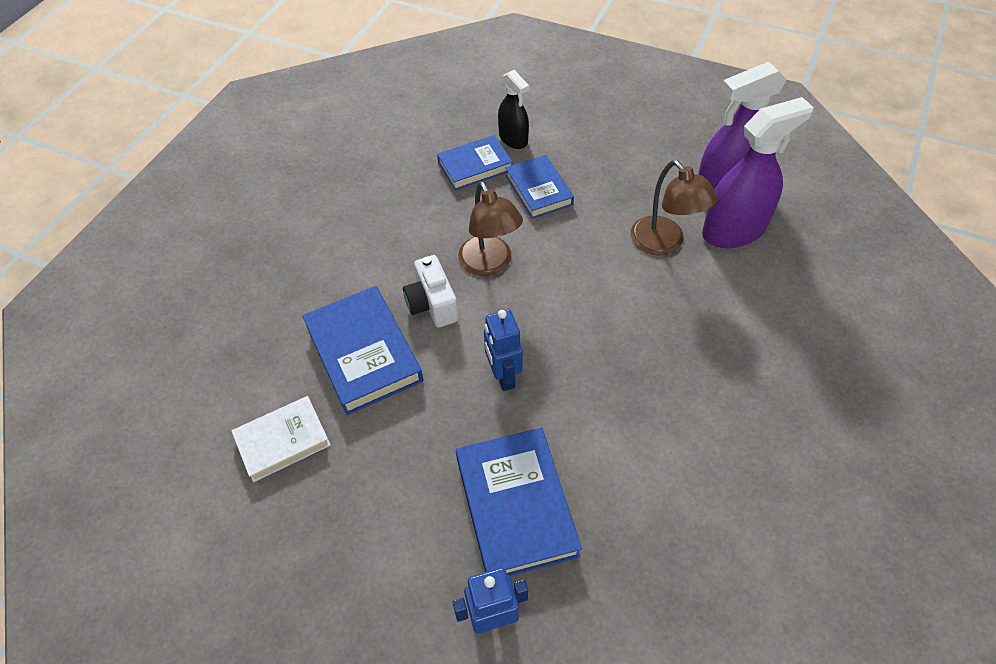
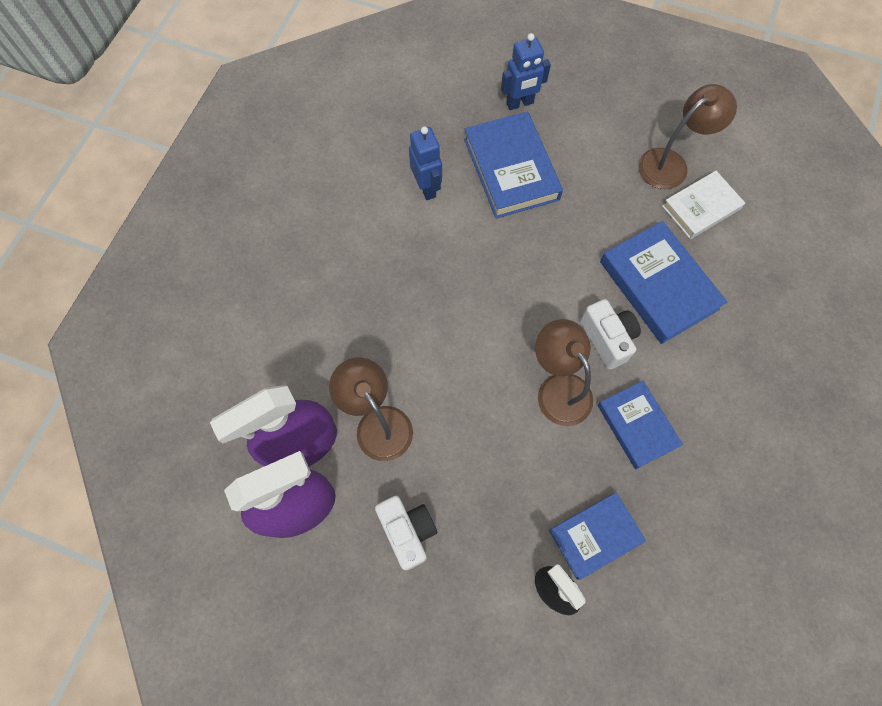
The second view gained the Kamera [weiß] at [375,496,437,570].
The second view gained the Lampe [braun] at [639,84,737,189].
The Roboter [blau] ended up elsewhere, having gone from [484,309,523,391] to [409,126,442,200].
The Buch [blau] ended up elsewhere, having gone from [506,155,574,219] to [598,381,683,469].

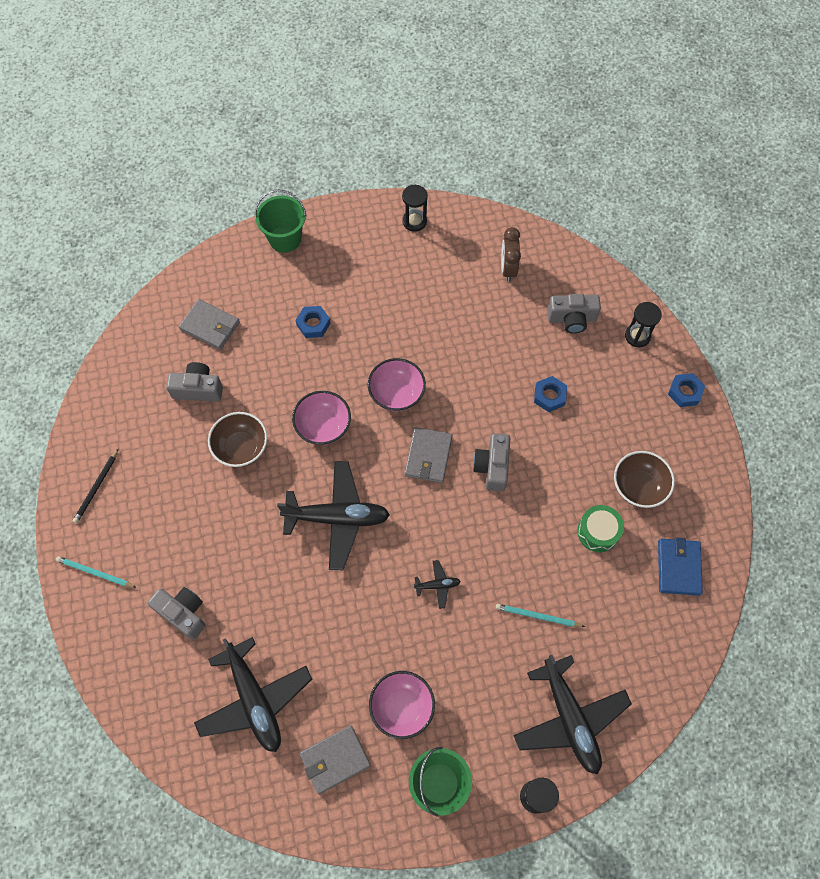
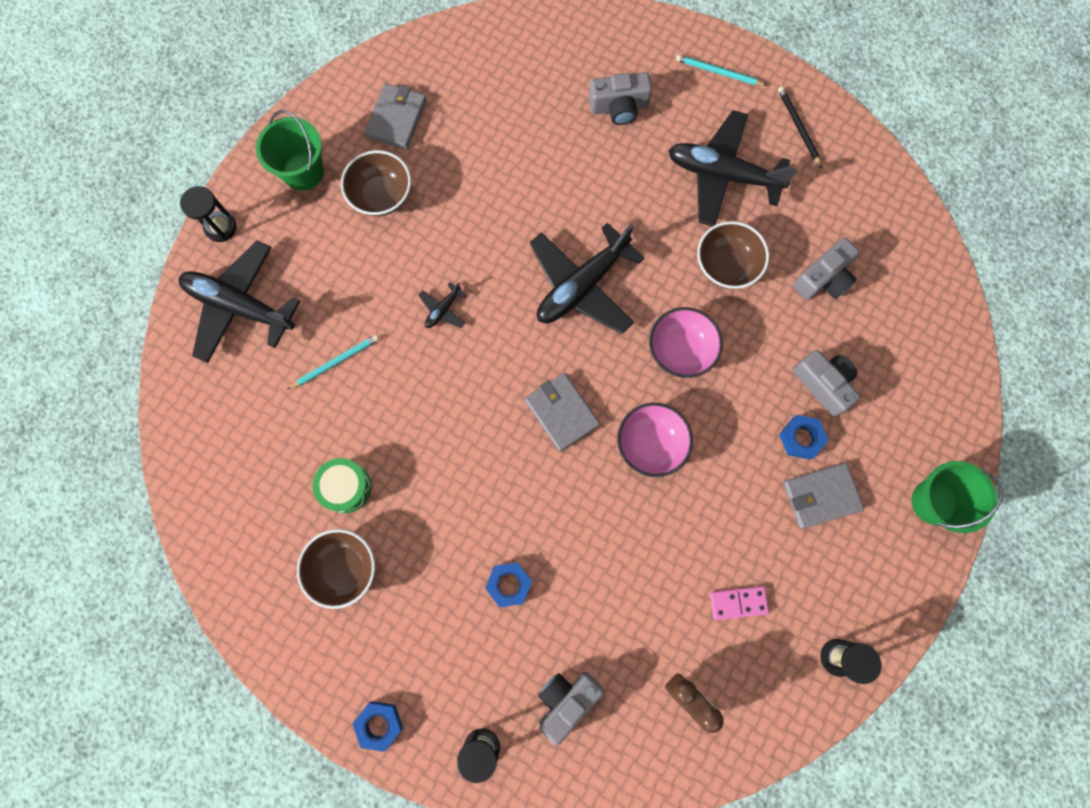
The second view lost the Geldbörse [blau] at [658,538,703,596].
The second view gained the Dominostein [rosa] at [710,586,769,620].
The Geldbörse [grau] ended up elsewhere, having gone from [179,299,240,350] to [783,463,864,529].
The Flugzeug [schwarz] ended up elsewhere, having gone from [194,637,312,752] to [668,110,798,227].
The Kamera [grau] ended up elsewhere, having gone from [473,433,510,492] to [792,350,861,416].
What was the Schüssel [rosa] at [369,671,435,739] turned into the Schüssel [braun] at [341,150,411,216].
The Bleistift [türkis] at [56,556,137,588] ended up facing another way, 135 degrees counterclockwise from before.

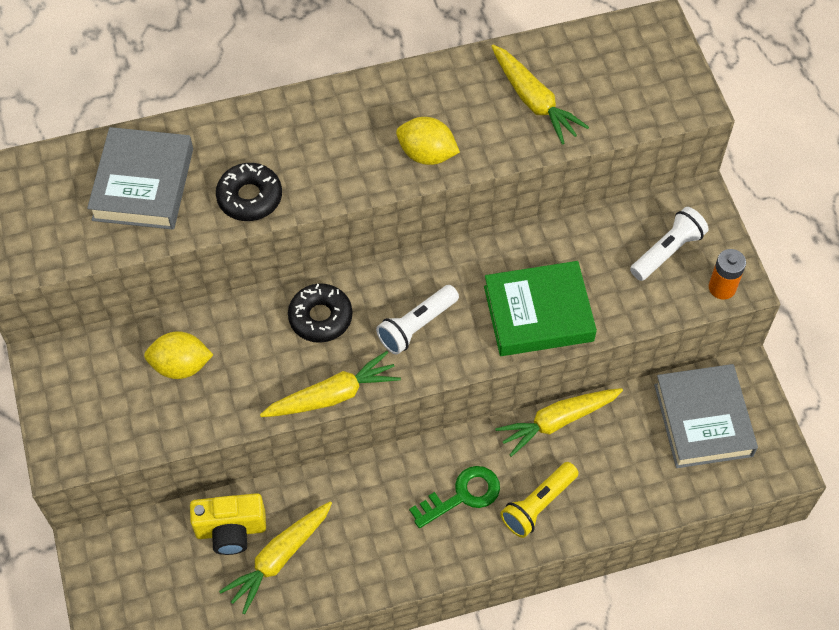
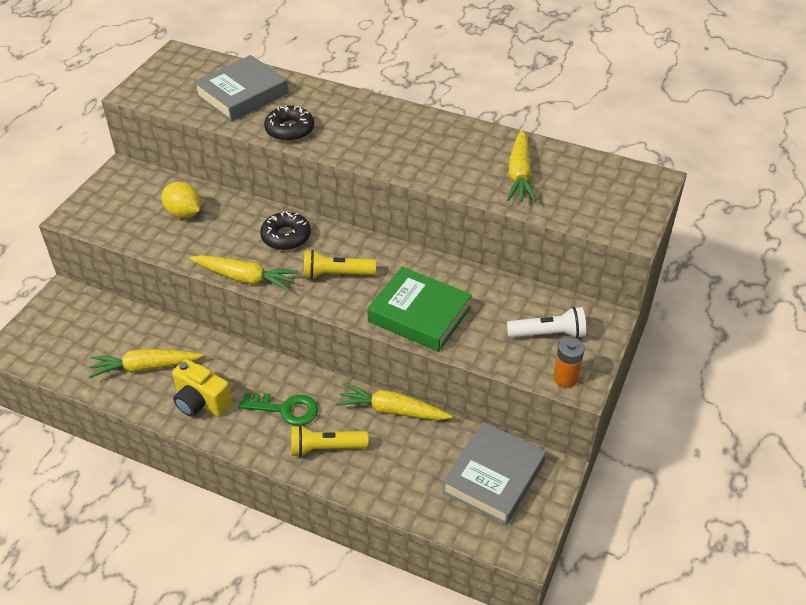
The second view lost the Zitrone [gelb] at [396,117,460,165].
The Kamera [gelb] ended up elsewhere, having gone from [190,493,266,555] to [172,359,233,417].
What was the Taschenlampe [weiß] at [376,285,459,355] turned into the Taschenlampe [gelb] at [303,250,376,280].

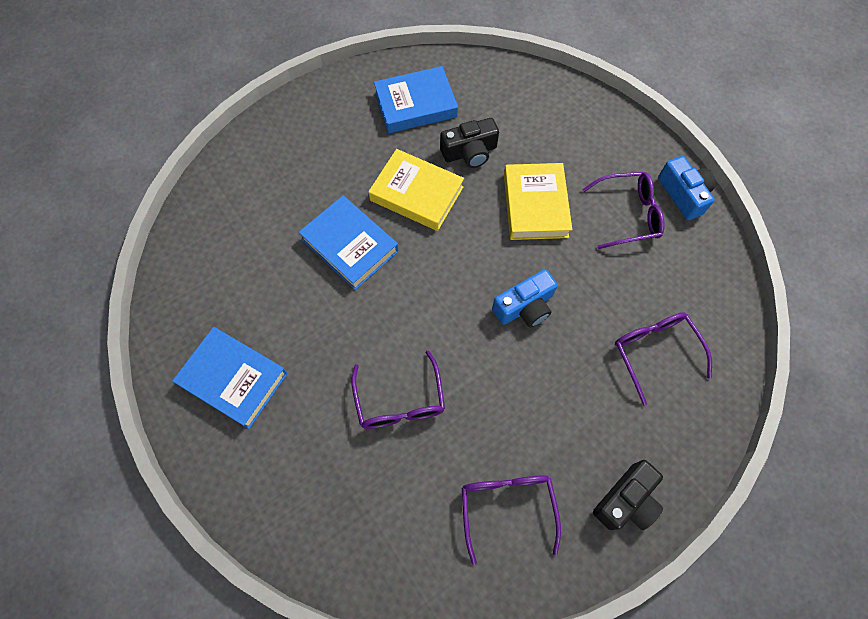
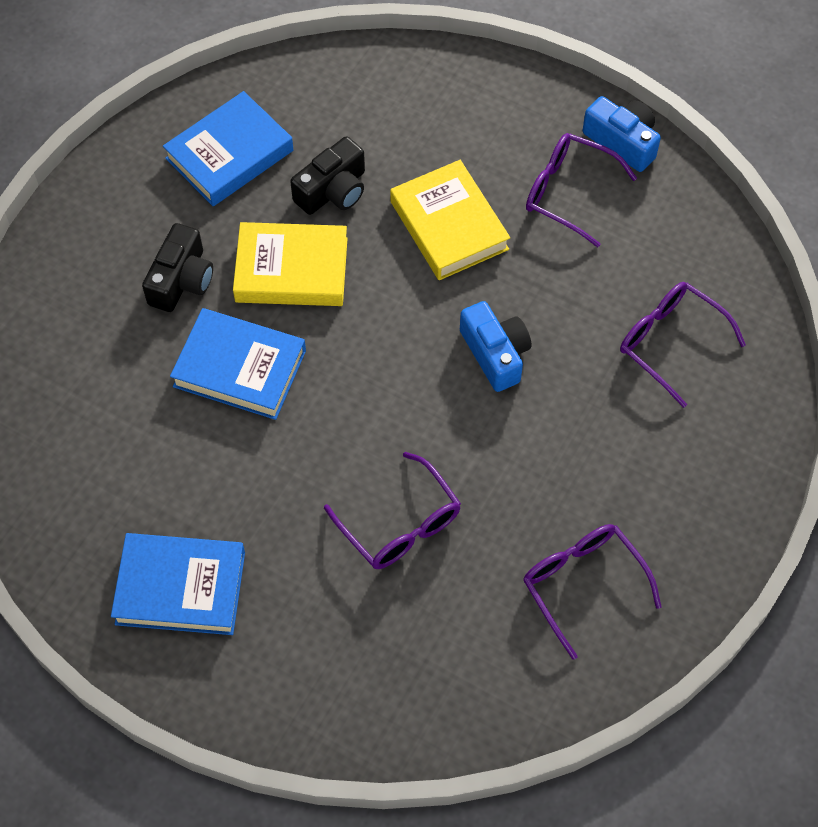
The Kamera [schwarz] ended up elsewhere, having gone from [593,460,663,530] to [142,223,213,312].
The Kamera [blau] at [492,269,557,328] ended up facing another way, 60 degrees counterclockwise from before.
The Brille [lila] at [582,172,665,249] ended up facing another way, 120 degrees counterclockwise from before.

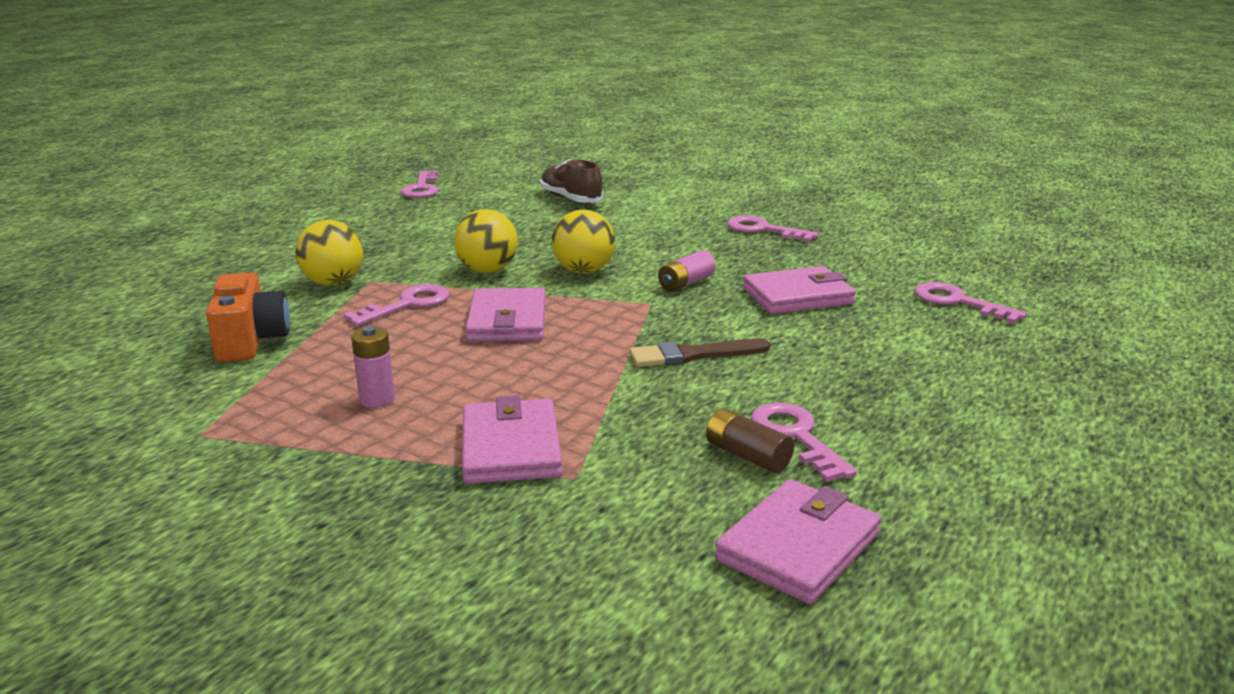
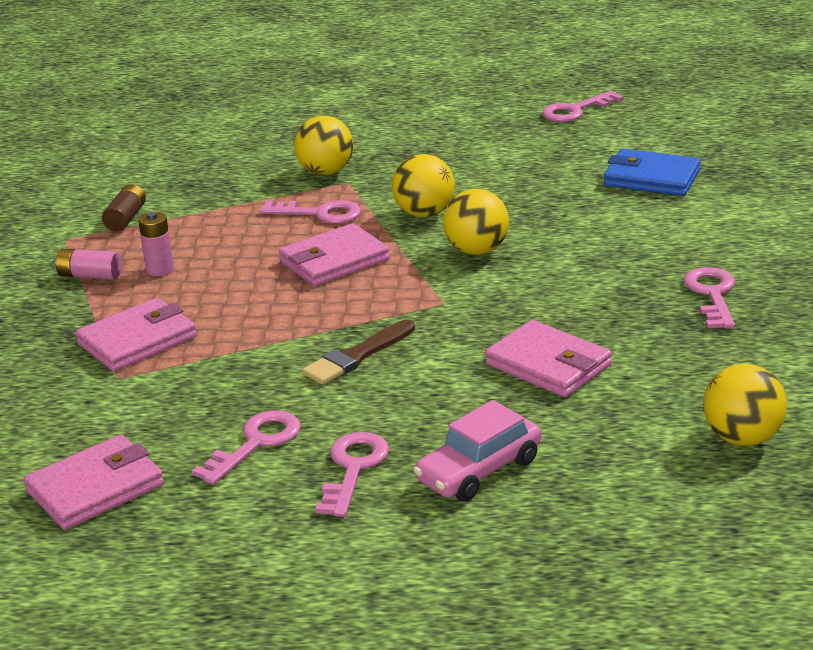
The second view lost the Kamera [orange] at [206,273,290,362].
The second view gained the Auto [rosa] at [413,400,541,501].
The second view gained the Ball [gelb] at [703,364,787,446].
The Batterie [rosa] ended up elsewhere, having gone from [658,250,716,292] to [55,249,121,280].
The Batterie [braun] ended up elsewhere, having gone from [706,409,794,473] to [102,184,146,232].
The Schlüssel [rosa] ended up elsewhere, having gone from [915,282,1027,324] to [315,432,389,517].
Where the Schuh [braun] stood at [540,159,603,203], the Geldbörse [blau] came to stand at [604,149,701,196].
The Pinsel [braun] at [629,338,770,367] ended up facing another way, 90 degrees counterclockwise from before.
The Geldbörse [rosa] at [715,479,881,604] ended up facing another way, 45 degrees counterclockwise from before.

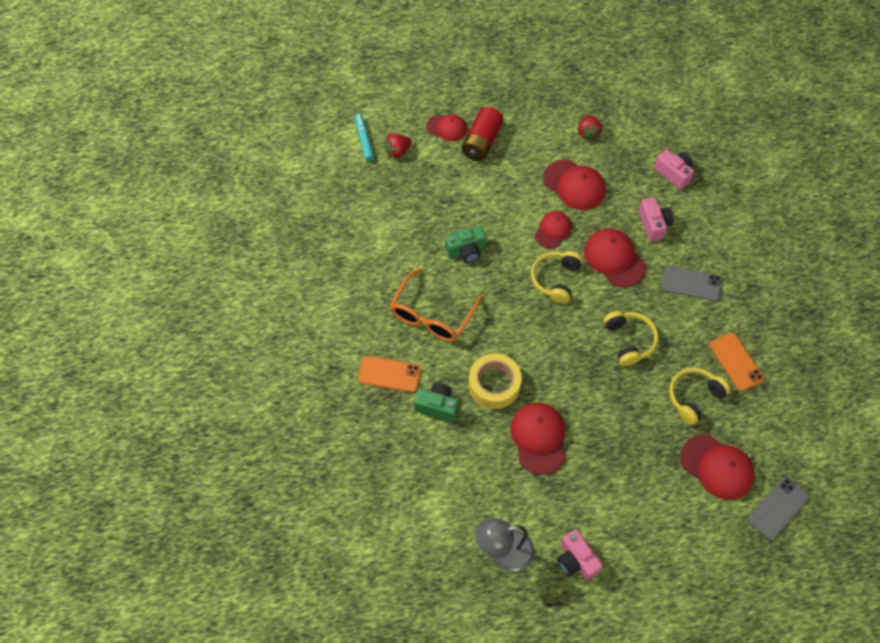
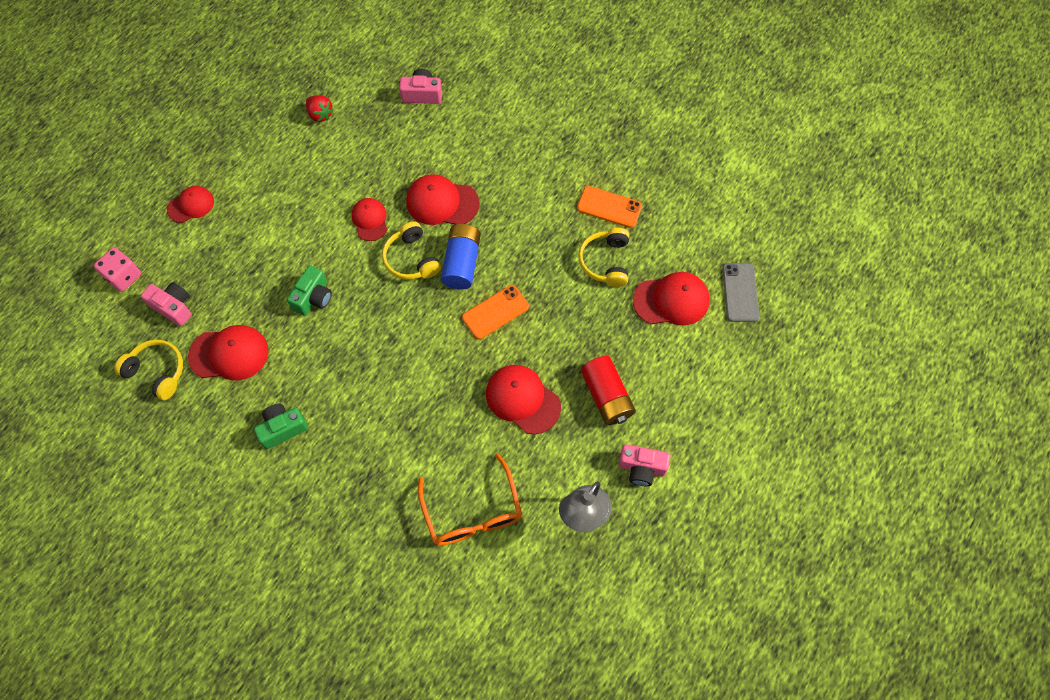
The second view lost the Erdbeere [rot] at [384,134,412,158].
The second view lost the Klebeband [gelb] at [469,354,522,409].
The second view lost the Handy [grau] at [662,266,722,301].
The second view gained the Batterie [blau] at [441,224,481,289].
The Handy [orange] ended up elsewhere, having gone from [358,356,421,392] to [462,285,529,339].
The Brille [orange] ended up elsewhere, having gone from [390,268,482,342] to [418,453,522,546].
The Kamera [grün] ended up elsewhere, having gone from [414,383,459,422] to [254,404,308,449].
The Batterie [rot] ended up elsewhere, having gone from [462,107,504,161] to [581,356,636,425].
The Kappe [rot] ended up elsewhere, having gone from [544,159,606,210] to [188,325,268,381].
The Kopfhörer [gelb] ended up elsewhere, having gone from [604,311,658,366] to [114,339,183,400].
The Kamera [rosa] ended up elsewhere, having gone from [639,197,674,242] to [141,282,192,326].
Where the Filzstift [türkis] stood at [355,114,374,161], the Spielwürfel [rosa] came to stand at [94,247,141,292].

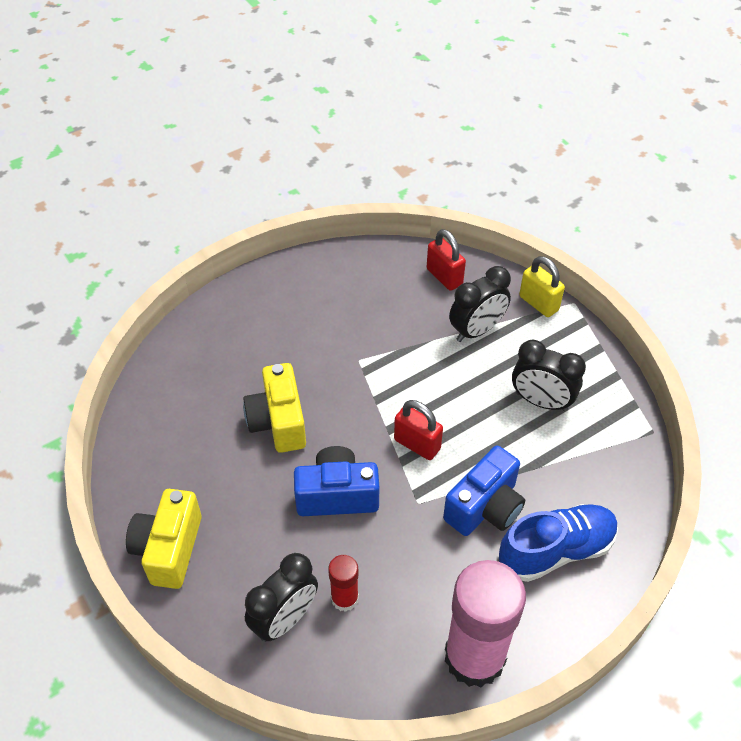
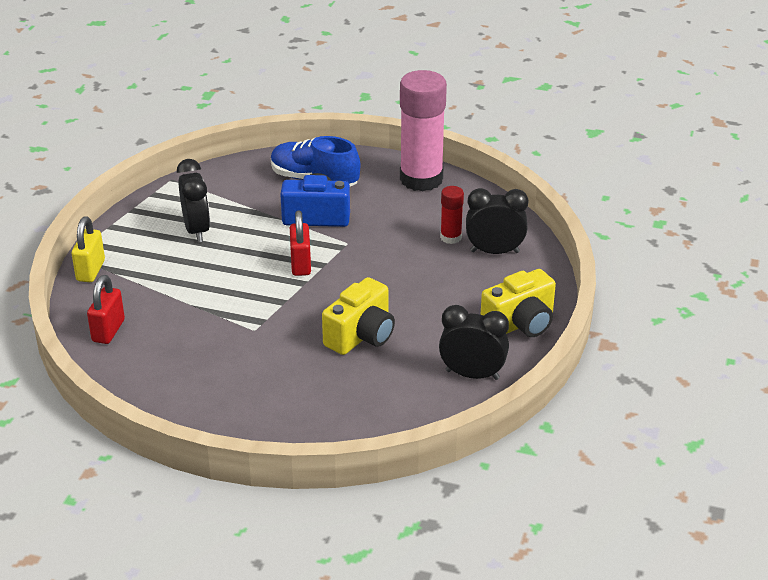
The second view lost the Kamera [blau] at [294,446,379,516].
The Wecker [schwarz] ended up elsewhere, having gone from [449,266,511,342] to [439,305,509,380].

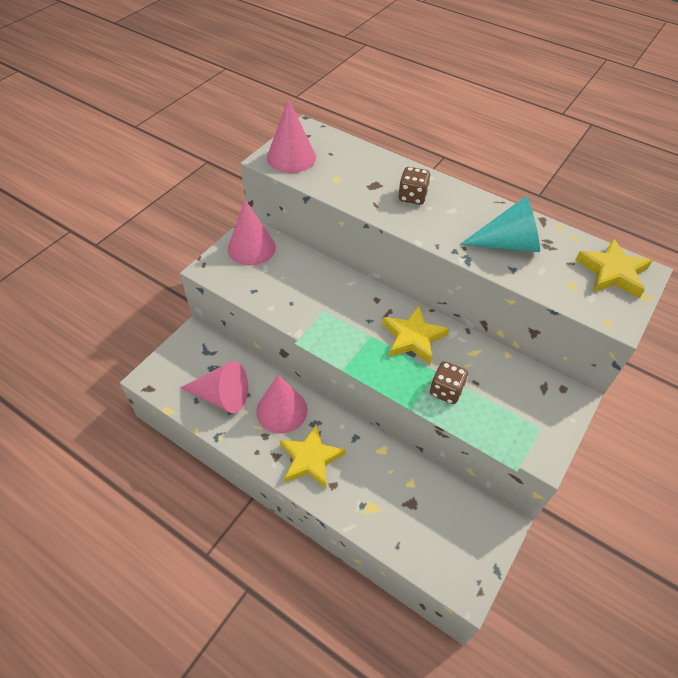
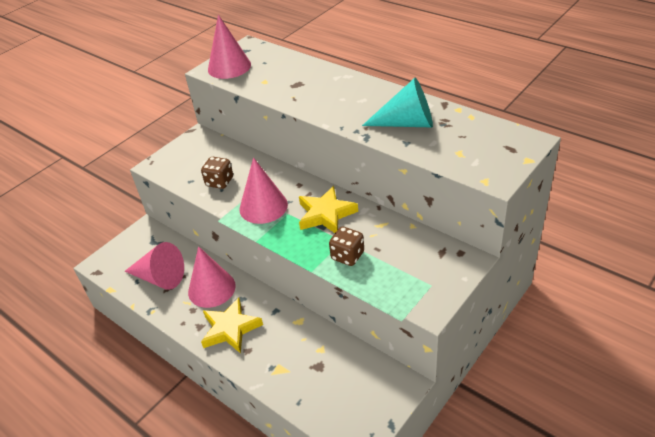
The second view lost the Stern [gelb] at [576,238,653,298].
The Kegel [rosa] ended up elsewhere, having gone from [228,200,276,265] to [239,157,288,224].
The Spielwürfel [braun] ended up elsewhere, having gone from [398,167,431,205] to [201,157,233,189].

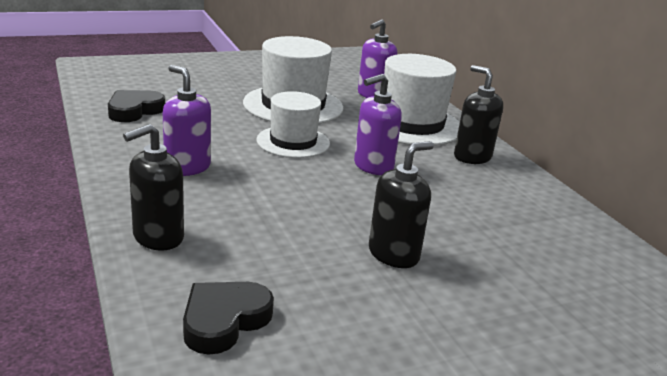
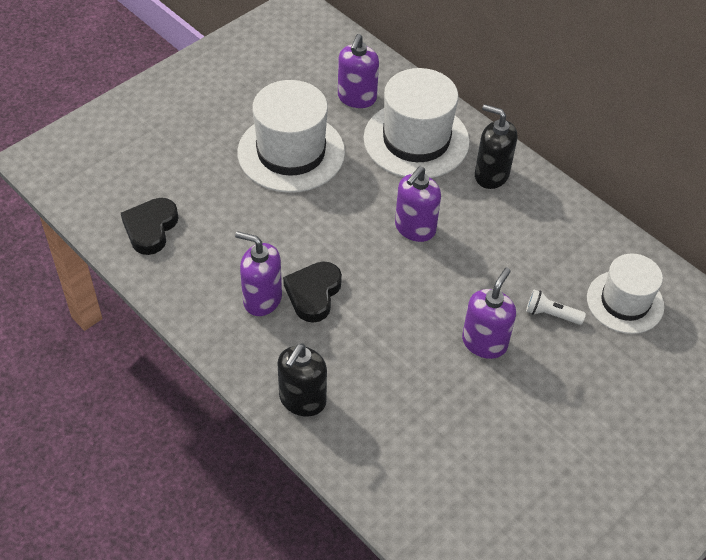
The second view gained the Taschenlampe [weiß] at [526,289,586,325].
The Herz [schwarz] ended up elsewhere, having gone from [183,282,274,355] to [283,261,342,323].
The Hut [weiß] ended up elsewhere, having gone from [256,91,330,158] to [587,253,664,334].
What was the Seifenspender [schwarz] at [369,141,434,268] turned into the Seifenspender [lila] at [462,268,516,359].

